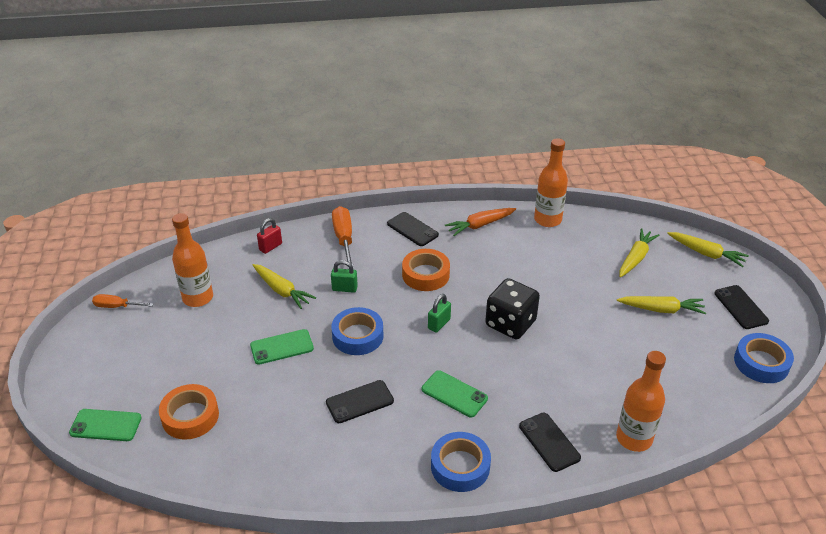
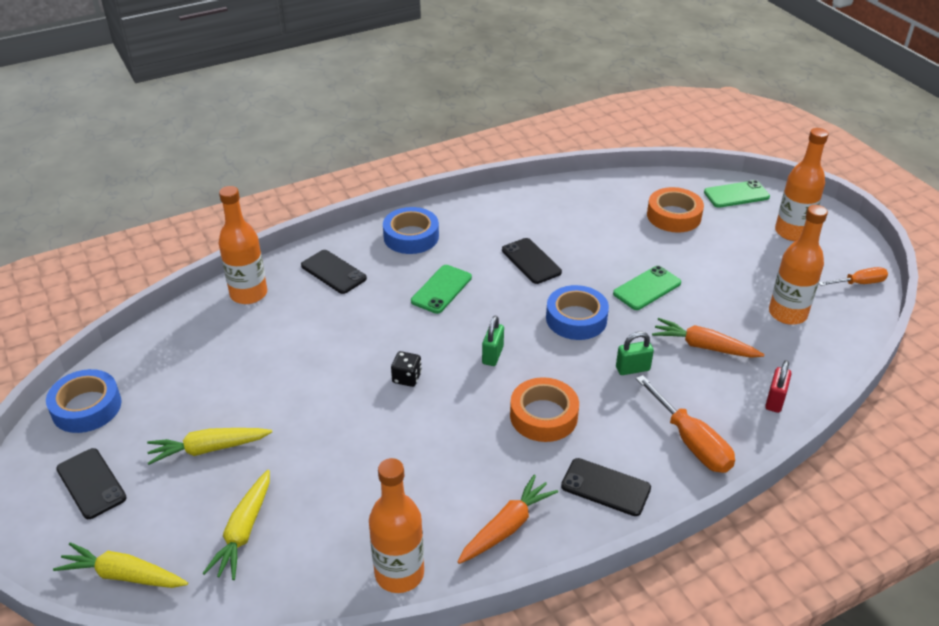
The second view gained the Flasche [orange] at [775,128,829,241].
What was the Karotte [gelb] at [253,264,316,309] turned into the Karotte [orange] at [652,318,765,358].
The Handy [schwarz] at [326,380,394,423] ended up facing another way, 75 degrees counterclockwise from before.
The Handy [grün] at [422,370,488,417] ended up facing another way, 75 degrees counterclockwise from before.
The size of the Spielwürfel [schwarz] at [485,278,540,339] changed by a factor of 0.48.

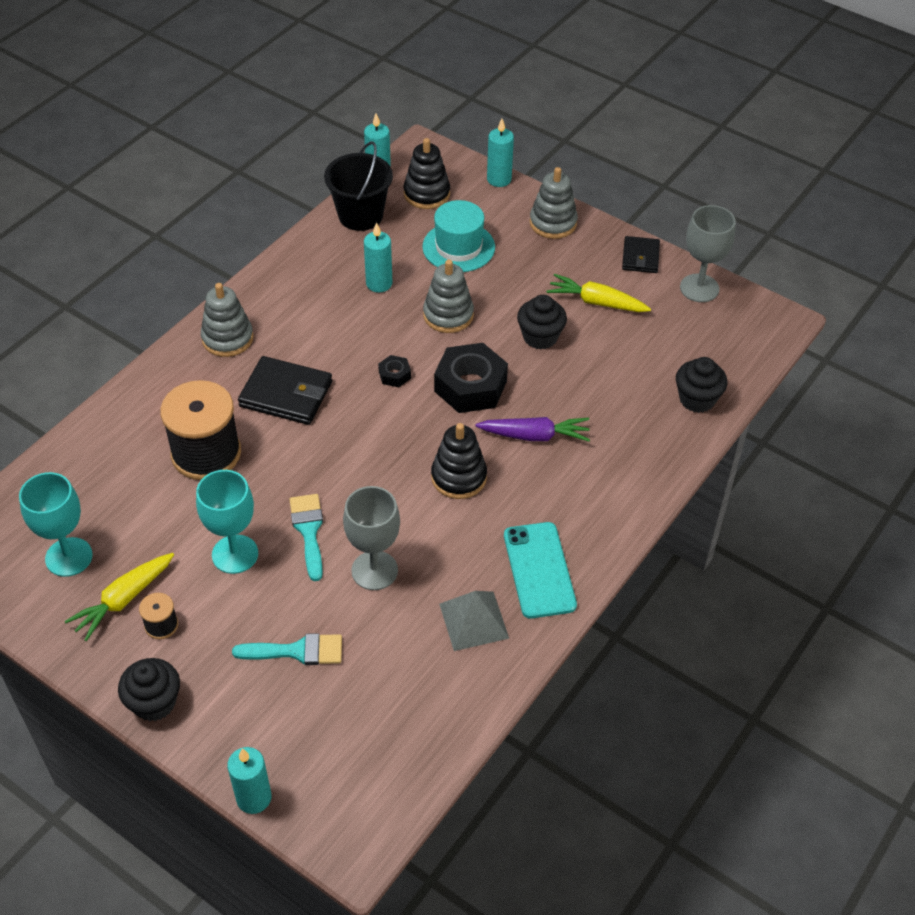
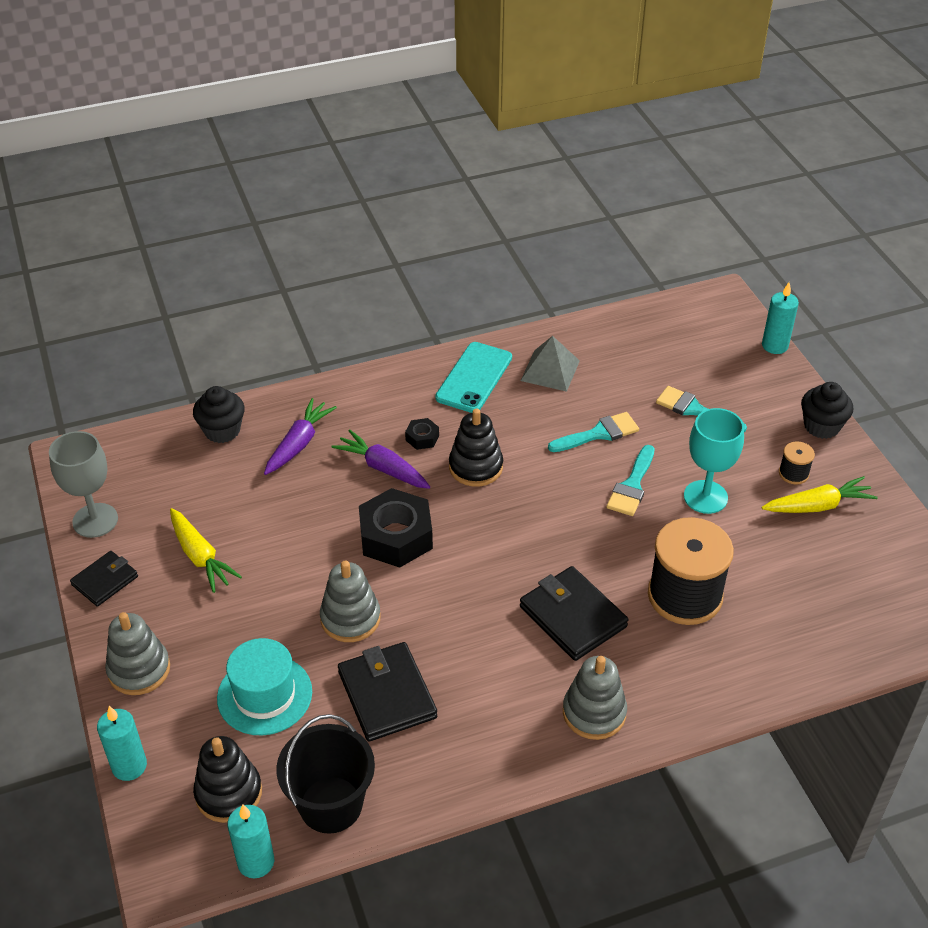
The second view lost the Kelch [türkis] at [19,472,93,577].
The second view lost the Muffin [schwarz] at [517,295,567,350].
The second view gained the Karotte [lila] at [264,398,337,475].
The Sechskantmutter [schwarz] ended up elsewhere, having gone from [378,355,411,387] to [405,418,439,450].
Where the Kelch [grau] stood at [343,486,400,590], the Pinsel [türkis] came to stand at [548,412,639,452].
Where the Kerze [türkis] stood at [364,222,393,292], the Geldbörse [schwarz] came to stand at [338,642,437,741].

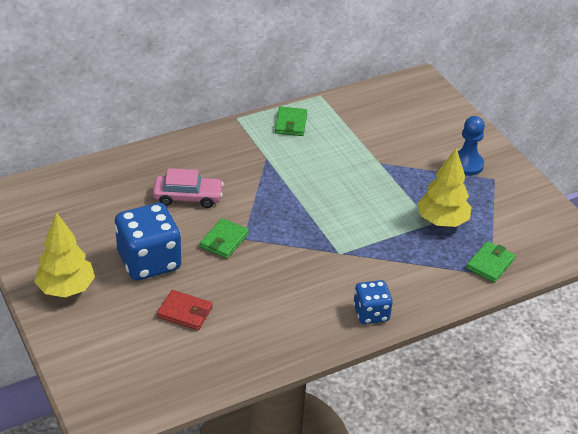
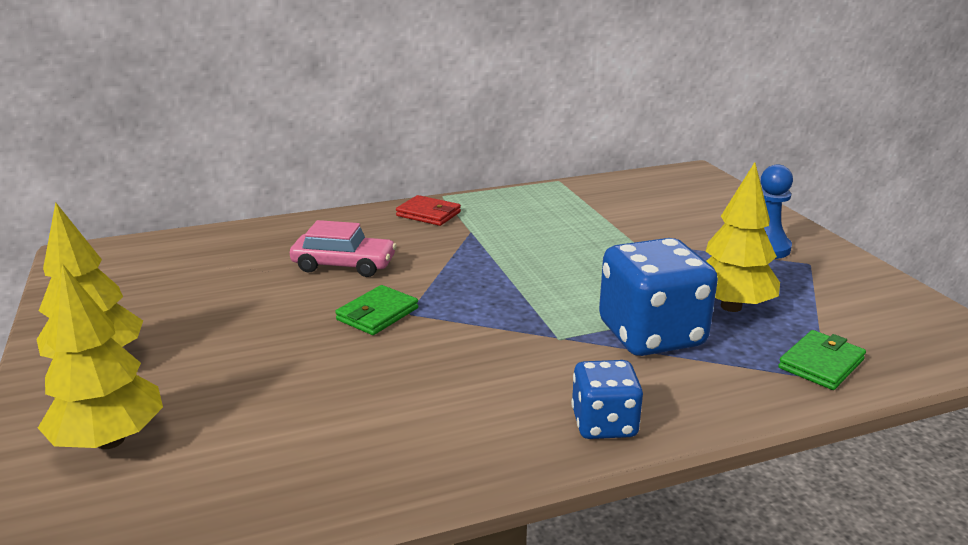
The second view lost the Geldbörse [grün] at [275,107,307,136].
The second view gained the Baum [gelb] at [38,264,163,449].
The Spielwürfel [blau] ended up elsewhere, having gone from [115,203,182,281] to [599,238,718,356].
The Geldbörse [rot] ended up elsewhere, having gone from [157,290,213,330] to [396,195,461,226].

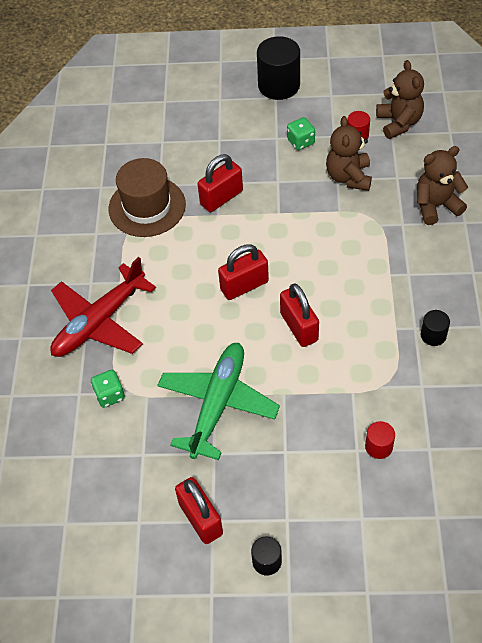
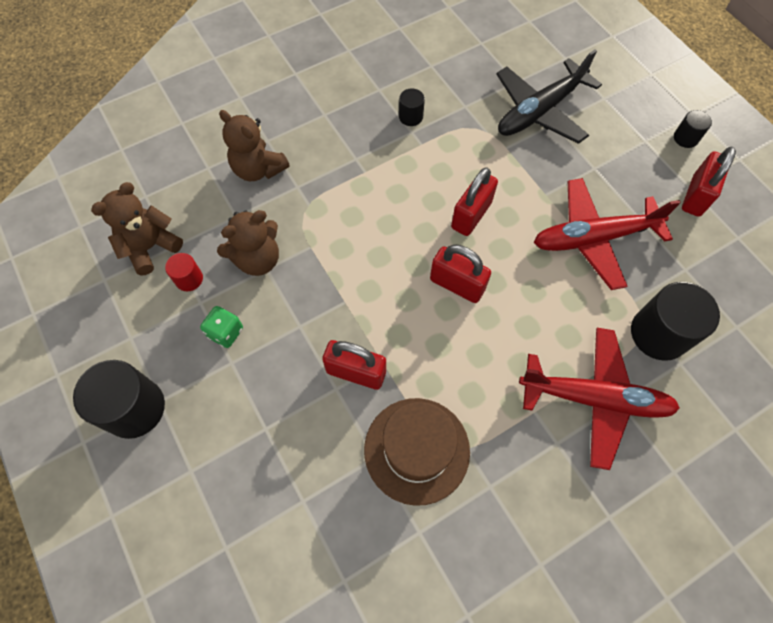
Where the Spielwürfel [grün] stood at [91,370,125,408], the Vollzylinder [schwarz] came to stand at [631,282,720,361].
Where the Vollzylinder [rot] stood at [365,421,395,459], the Flugzeug [schwarz] came to stand at [497,49,602,144].
What was the Flugzeug [grün] at [157,343,280,460] turned into the Flugzeug [rot] at [534,178,681,290].

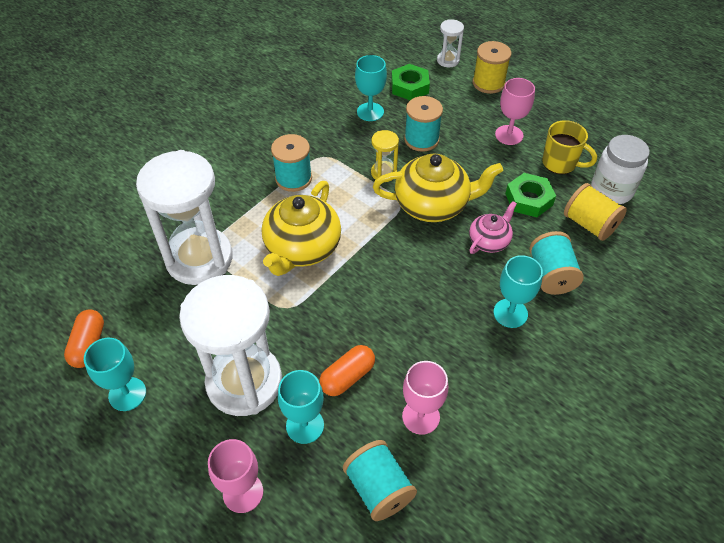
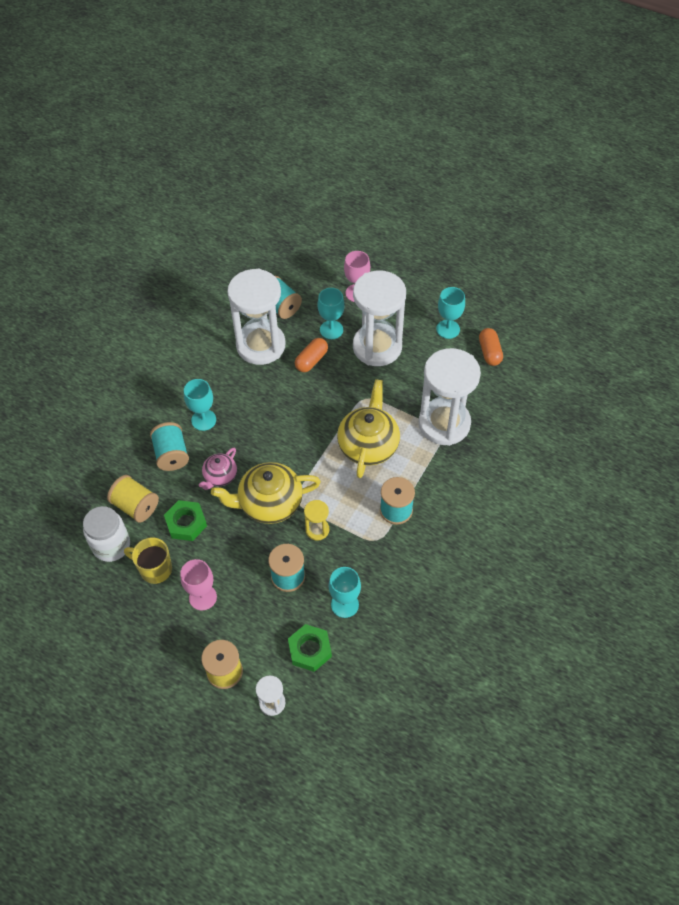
Where the Kelch [rosa] stood at [402,361,448,435], the Sanduhr [weiß] came to stand at [227,269,286,365].

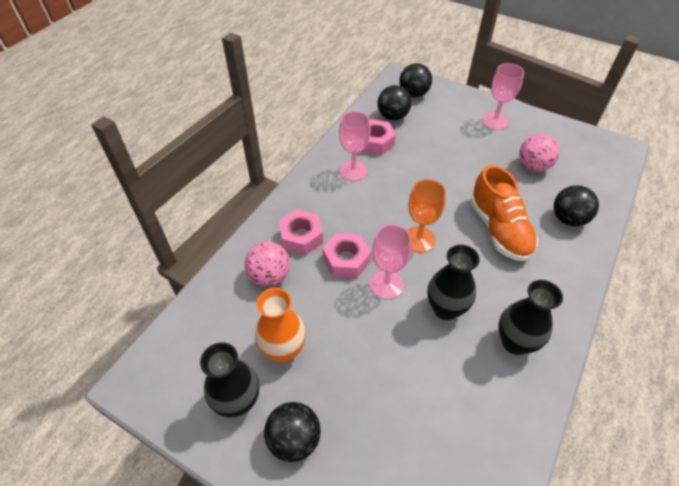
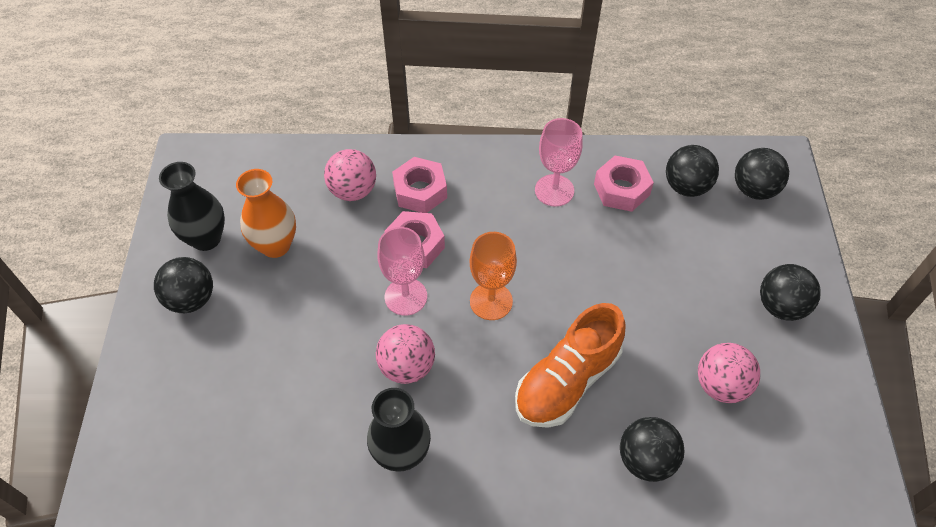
Where the Vase [schwarz] stood at [427,245,480,320], the Ball [rosa] came to stand at [376,324,435,384].
Where the Kelch [rosa] stood at [482,63,524,130], the Ball [schwarz] came to stand at [760,264,821,321].

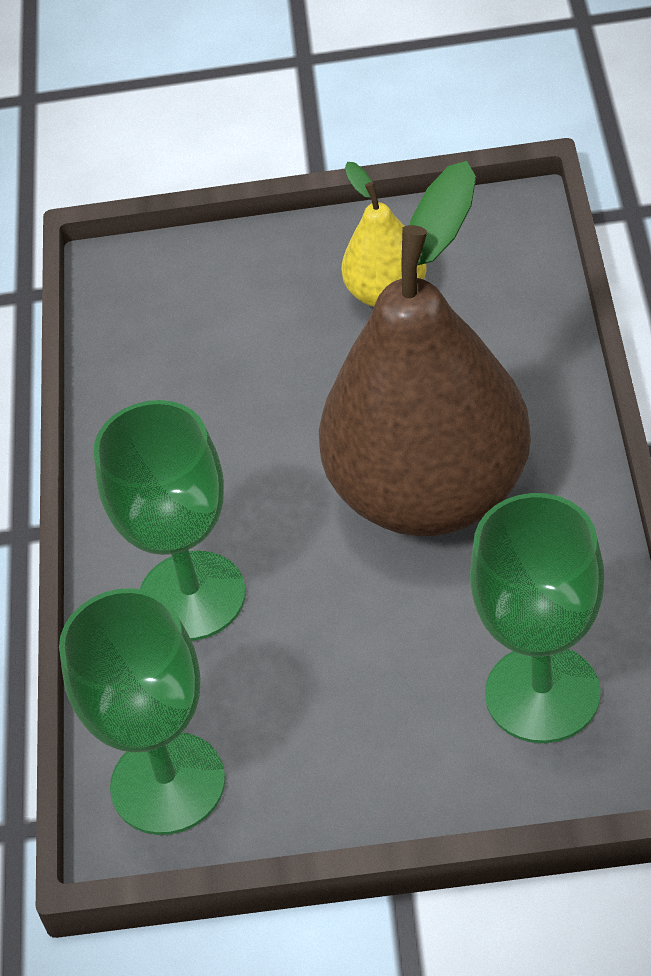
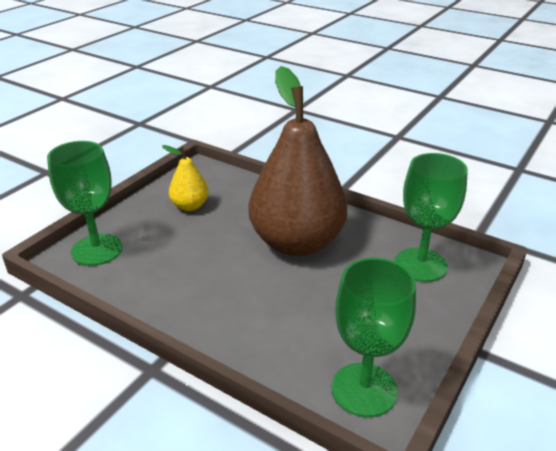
The Kelch [grün] ended up elsewhere, having gone from [93,400,246,641] to [47,141,123,266].

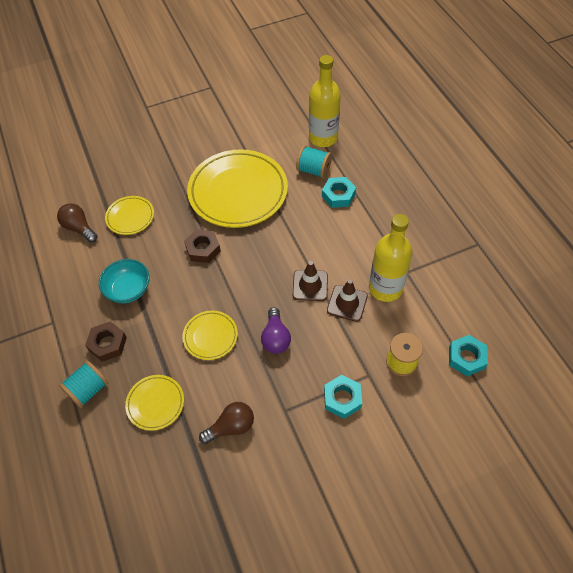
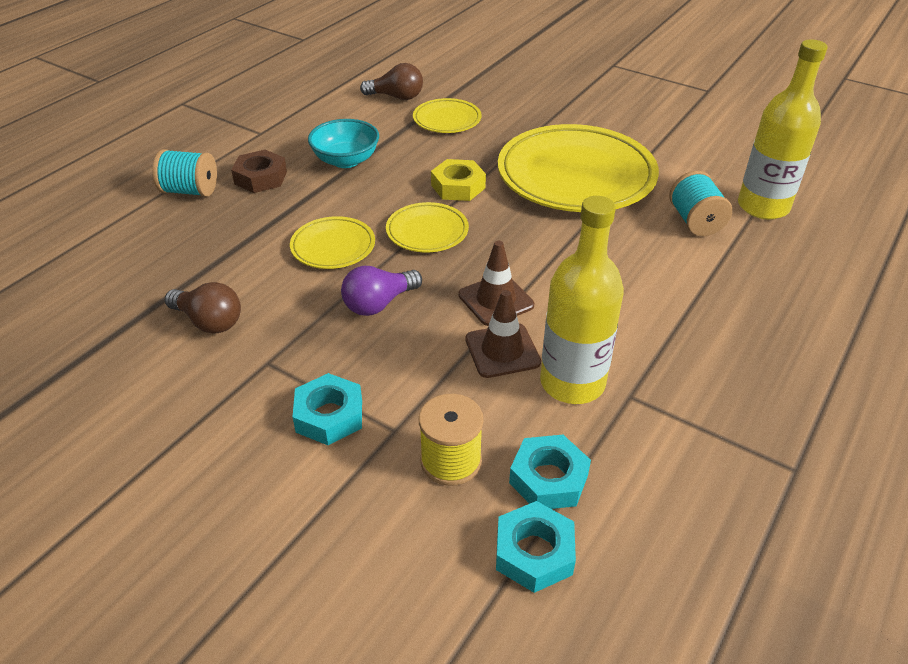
The Teller [gelb] ended up elsewhere, having gone from [125,375,184,431] to [386,202,469,252].
The Sechskantmutter [türkis] ended up elsewhere, having gone from [322,177,356,208] to [509,435,591,509].
What was the Sechskantmutter [braun] at [184,229,221,263] turned into the Sechskantmutter [gelb] at [431,159,486,201].
The Glühbirne [braun] at [57,203,97,243] ended up facing another way, 90 degrees clockwise from before.

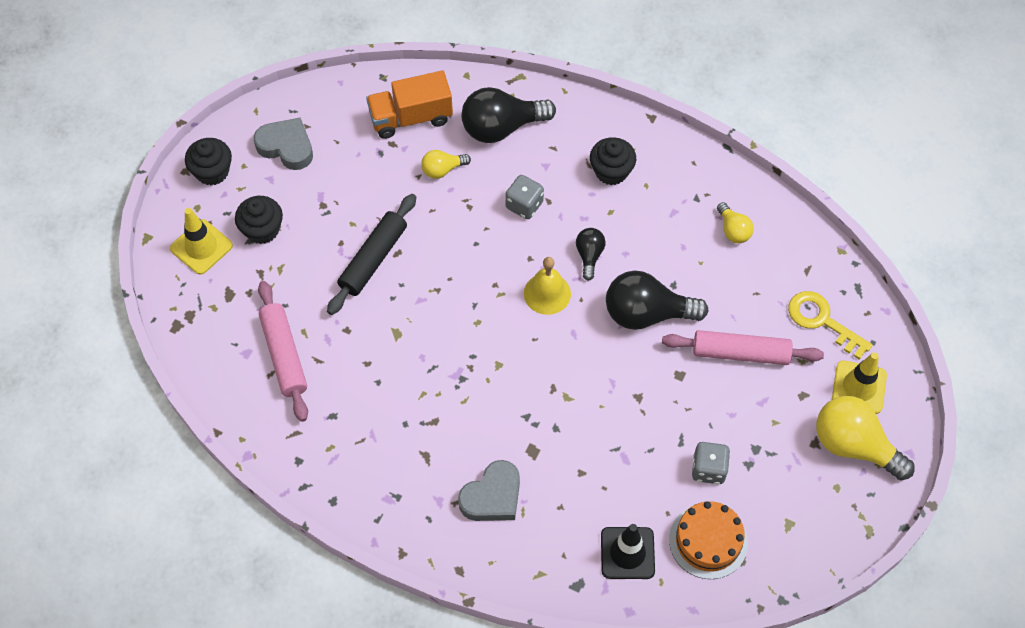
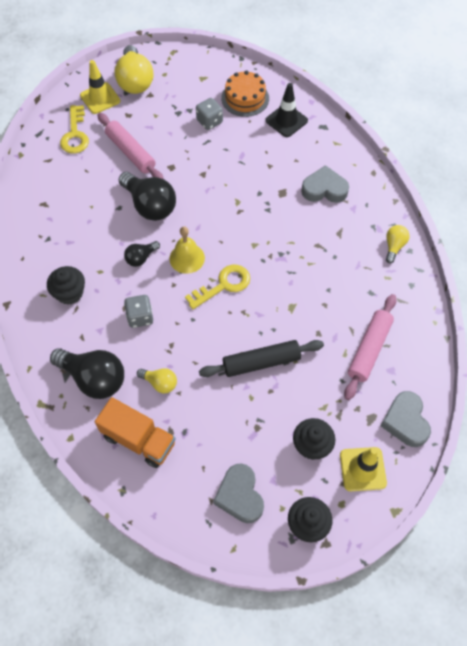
The second view gained the Schlüssel [gelb] at [185,265,250,309].
The second view gained the Herz [grau] at [381,391,431,447].
The Glühbirne [gelb] ended up elsewhere, having gone from [717,202,754,243] to [386,225,409,263].

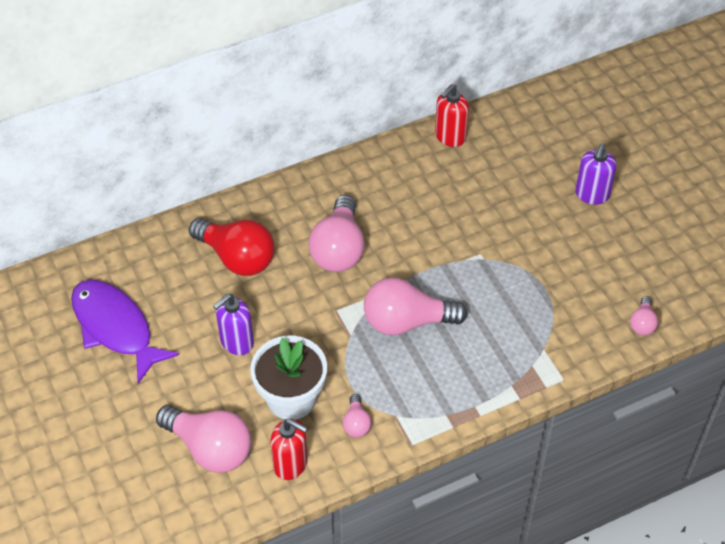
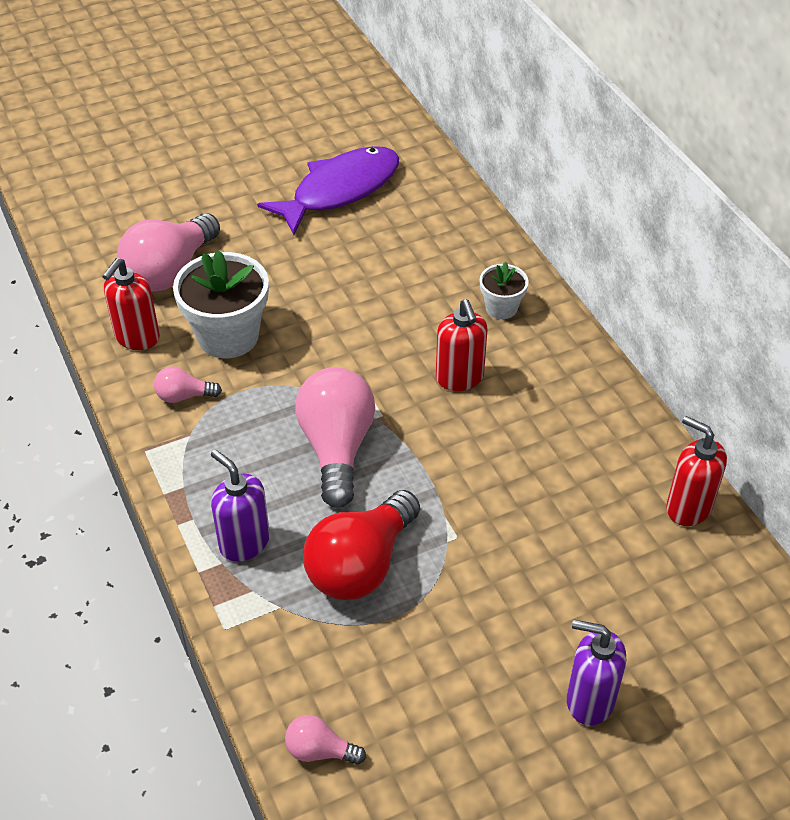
The second view gained the Blumentopf [weiß] at [480,262,529,319].
The Glühbirne [rot] ended up elsewhere, having gone from [189,218,275,276] to [303,490,420,600].
The Seifenspender [lila] ended up elsewhere, having gone from [213,294,254,355] to [211,449,270,562].
Where the Glühbirne [rosa] stood at [308,195,365,272], the Seifenspender [rot] came to stand at [436,299,488,391].

